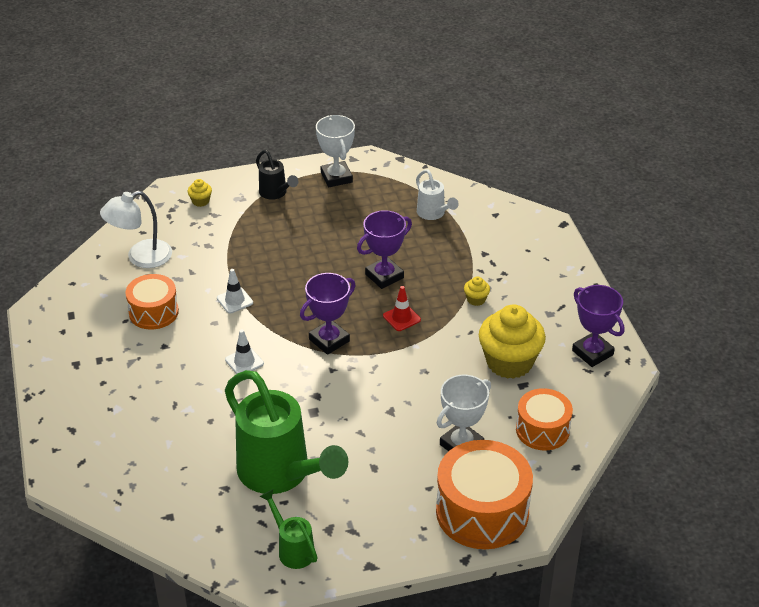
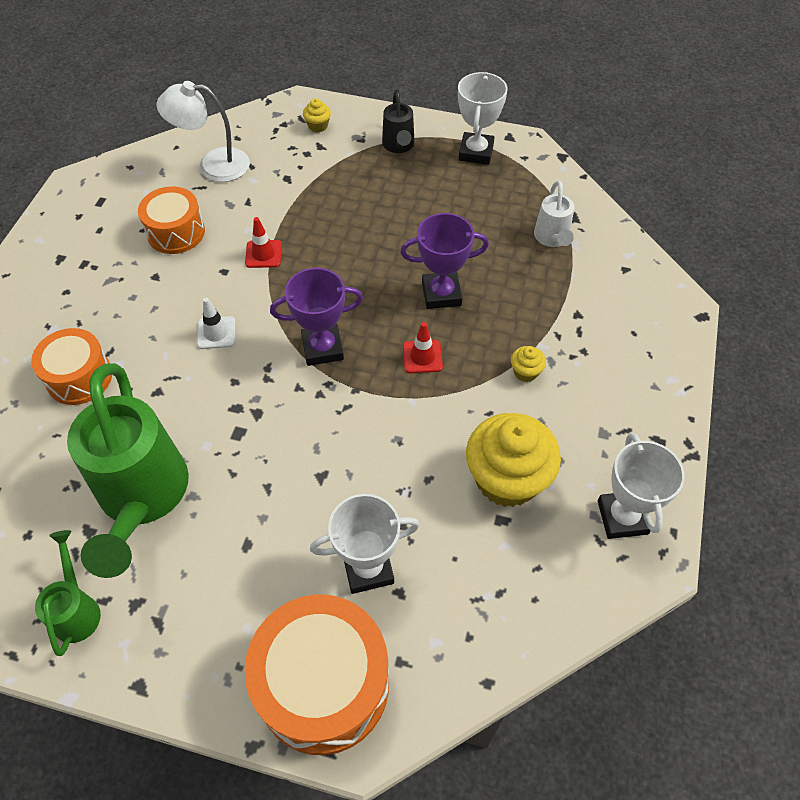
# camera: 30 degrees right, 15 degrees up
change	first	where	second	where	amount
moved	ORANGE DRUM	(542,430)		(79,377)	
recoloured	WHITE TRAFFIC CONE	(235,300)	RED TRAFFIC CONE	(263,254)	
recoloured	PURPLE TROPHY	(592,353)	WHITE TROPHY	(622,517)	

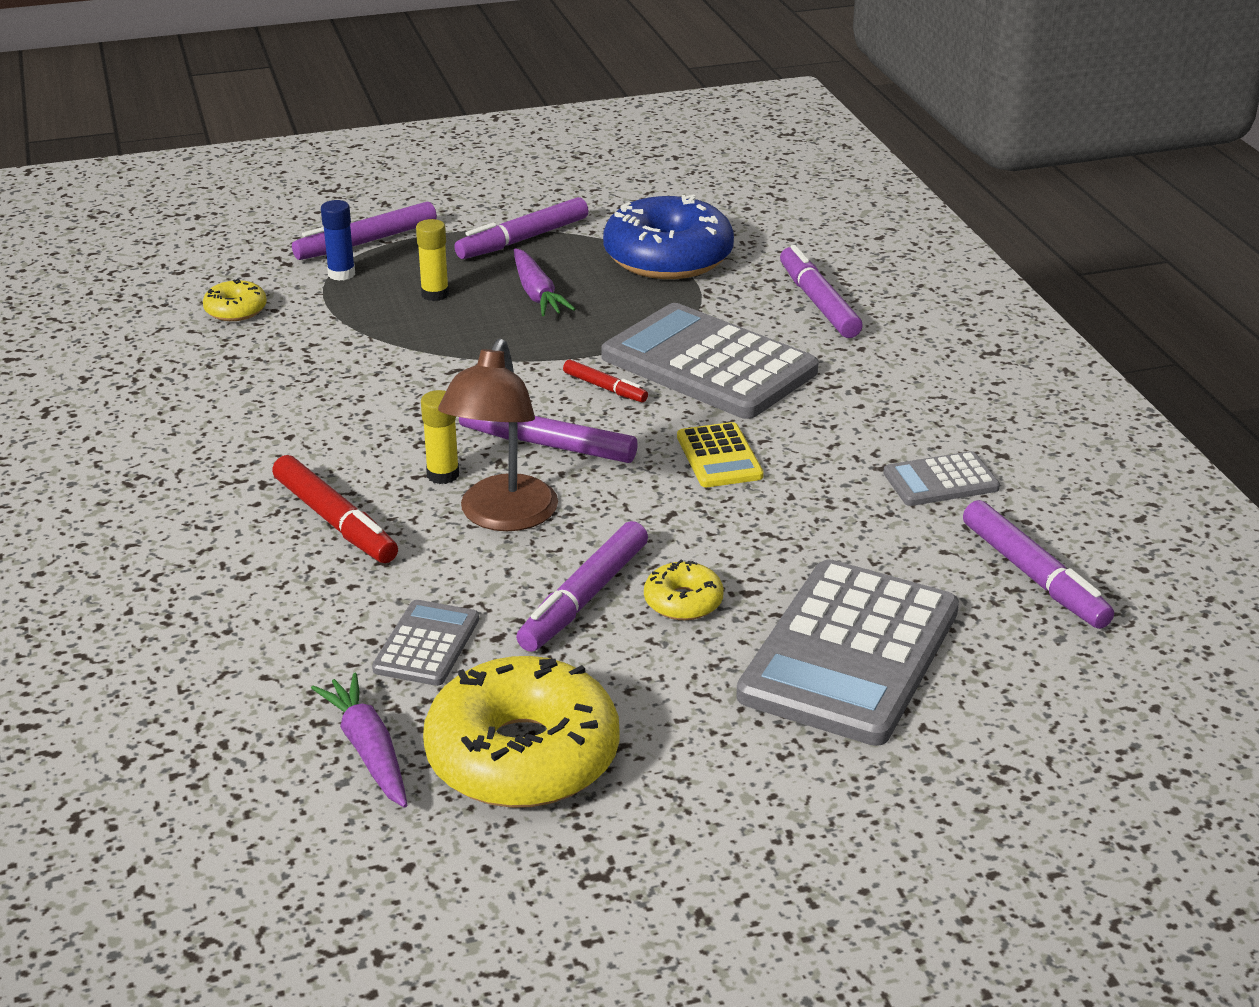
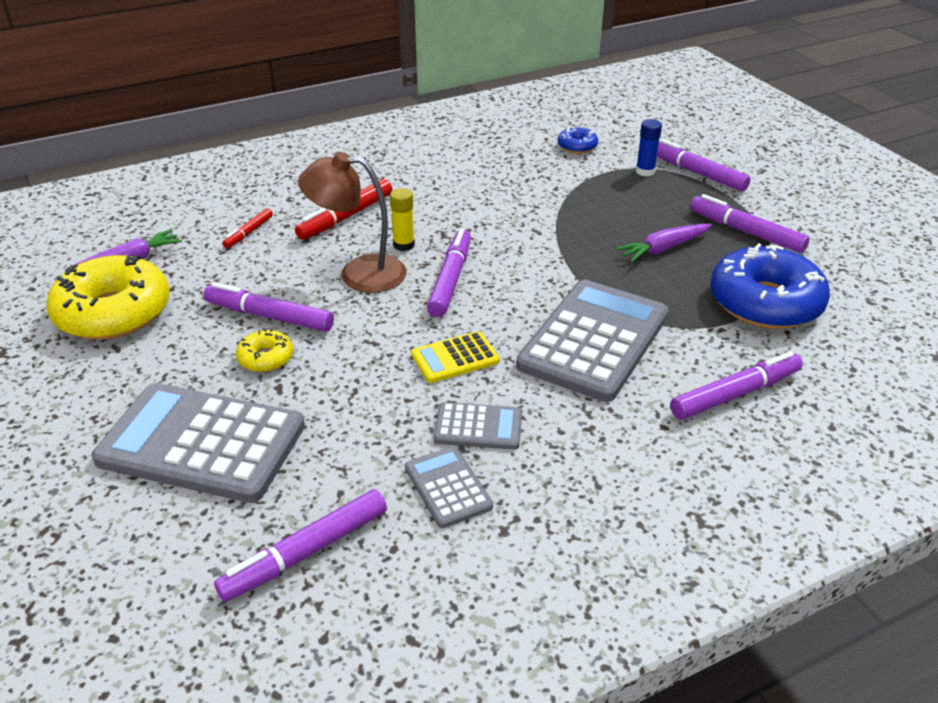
# camera: 80 degrees right, 5 degrees up
change	first	where	second	where	amount
removed	YELLOW GLUE STICK	(435,294)			
moved	GREY CALCULATOR	(427,644)		(478,427)	
moved	RED MARKER	(605,388)		(249,233)	
recoloured	YELLOW DONUT	(236,310)	BLUE DONUT	(577,146)	

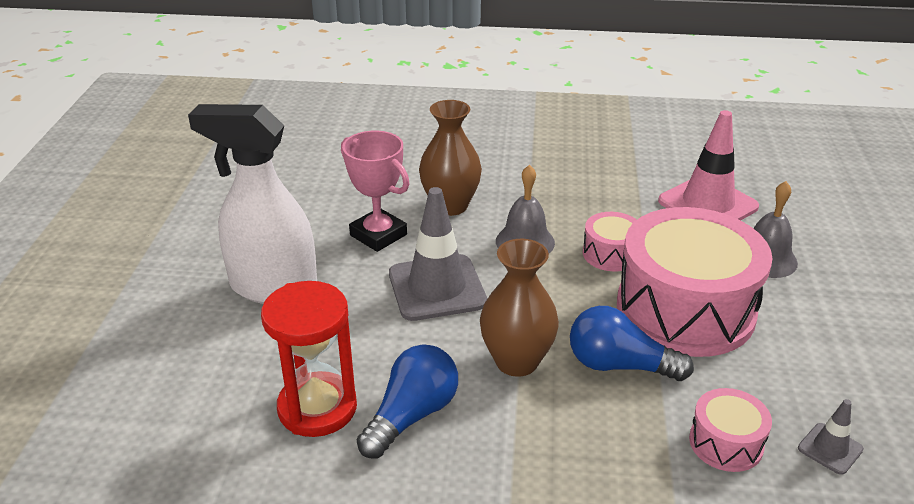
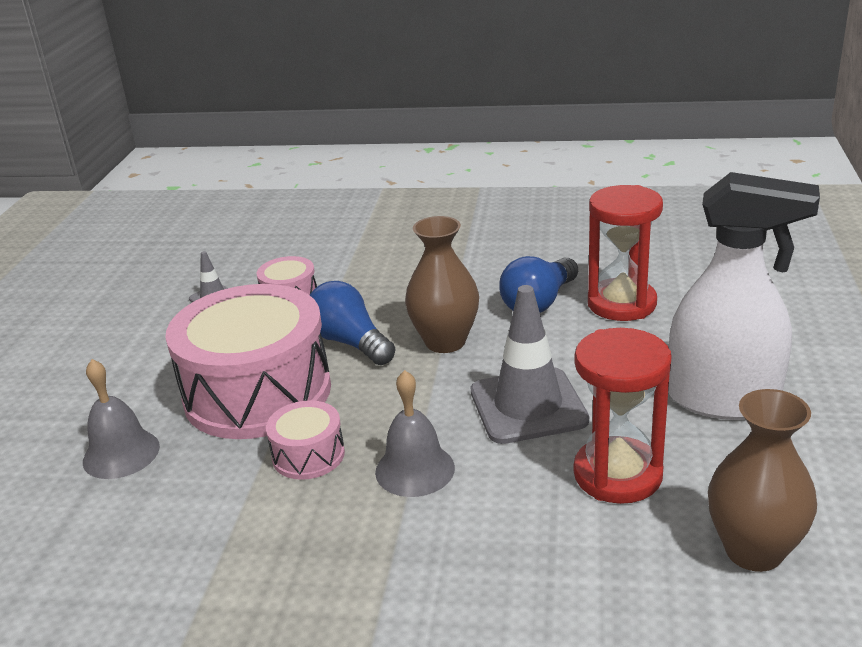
# camera: 175 degrees left, 5 degrees down
change	first	where	second	where	amount
removed	PINK TRAFFIC CONE	(707,204)			
moved	BROWN VASE	(450,206)		(753,551)	
replaced	PINK TROPHY	(378,235)	RED HOURGLASS	(617,474)	
turned	BLUE LIGHT BULB	(619,365)		(350,342)	150 degrees counterclockwise

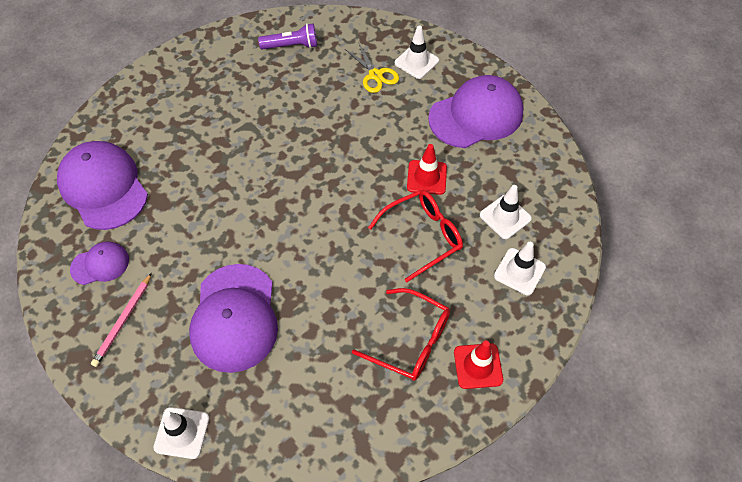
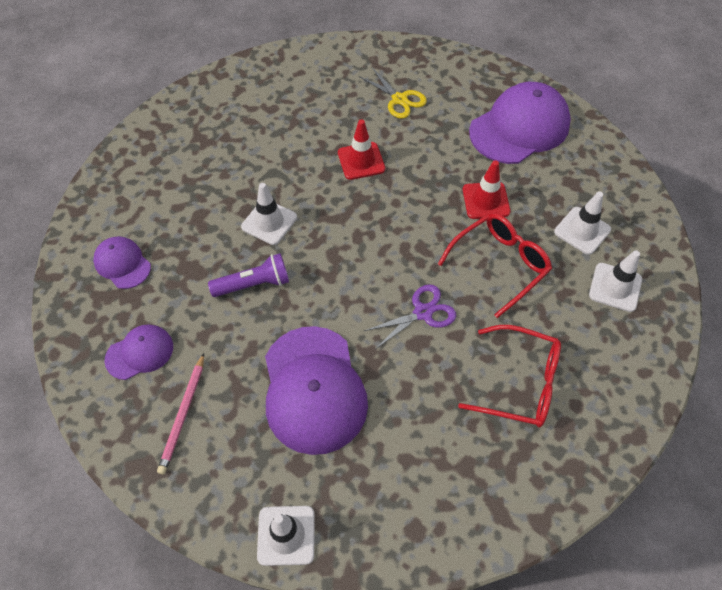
# camera: 10 degrees left, 0 degrees up
change	first	where	second	where	amount
added			PURPLE SCISSORS	(423,312)	
moved	PURPLE FLASHLIGHT	(291,46)		(254,284)	
moved	WHITE TRAFFIC CONE	(416,62)		(269,222)	
moved	RED TRAFFIC CONE	(478,366)		(361,161)	
resized	PURPLE CAP	(103,187)		(122,264)	x0.52

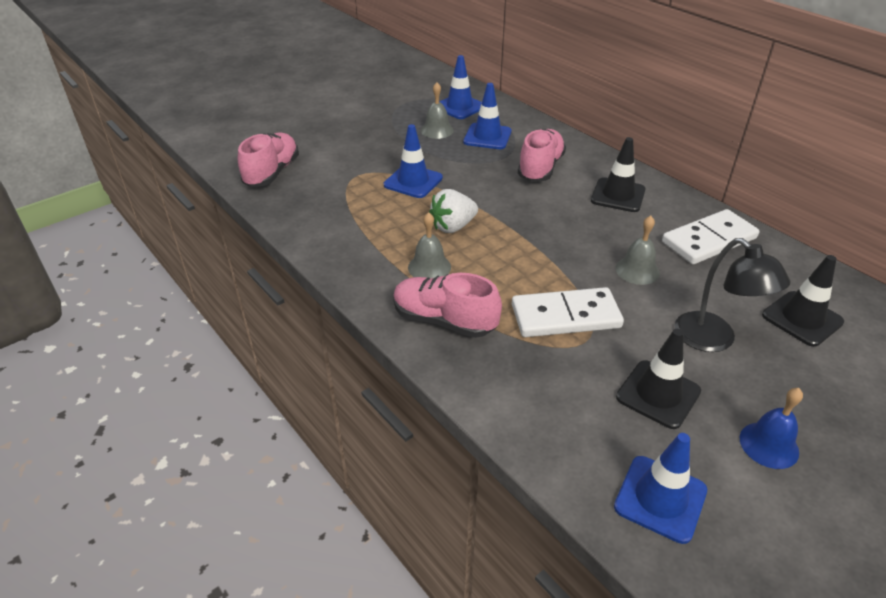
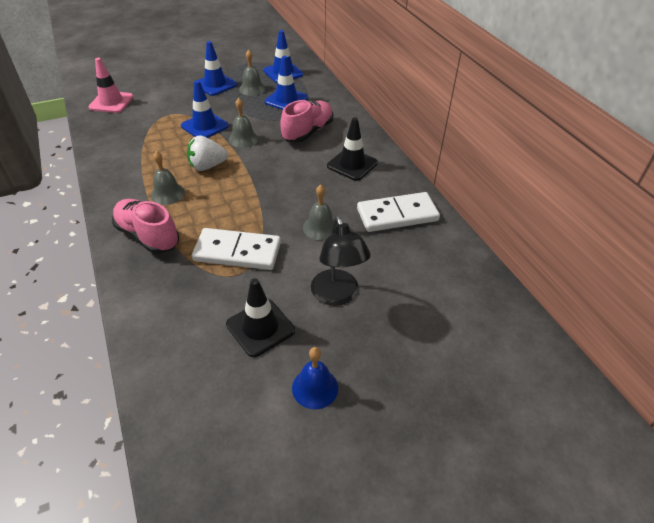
# camera: 15 degrees right, 5 degrees up
change	first	where	second	where	amount
removed	BLACK TRAFFIC CONE	(802,319)			
added			GREY BELL	(243,139)	
moved	BLUE TRAFFIC CONE	(660,498)		(215,84)	
replaced	PINK SHOE	(272,173)	PINK TRAFFIC CONE	(111,102)	

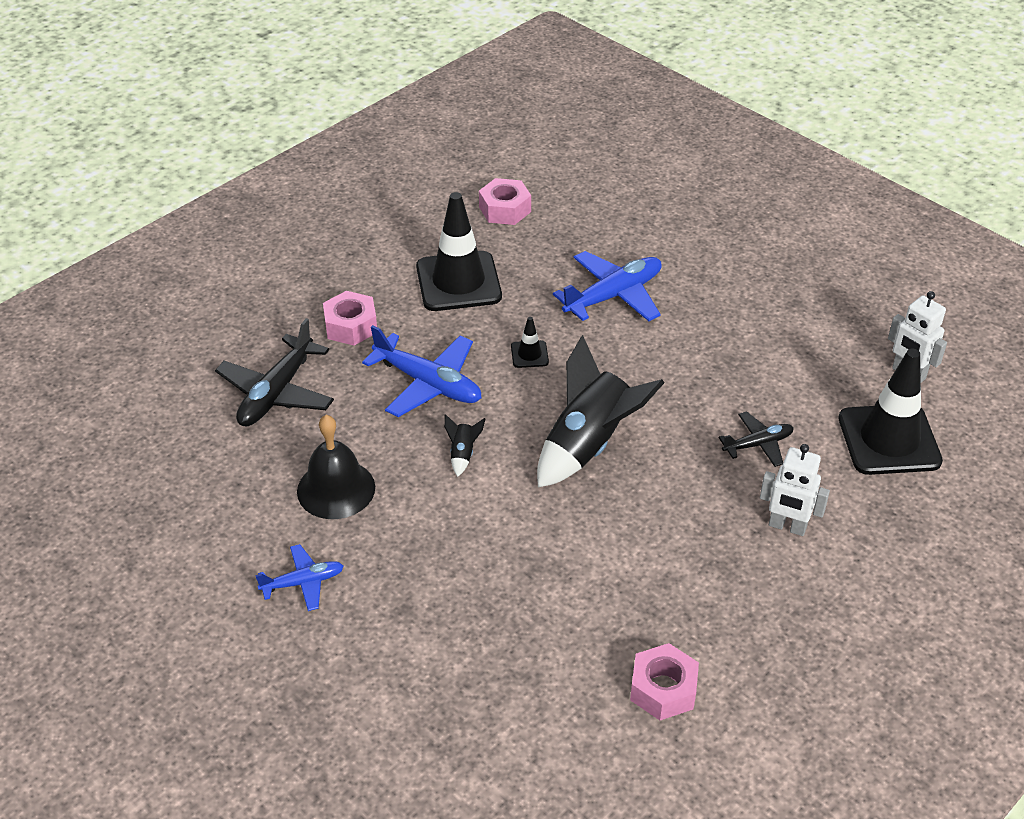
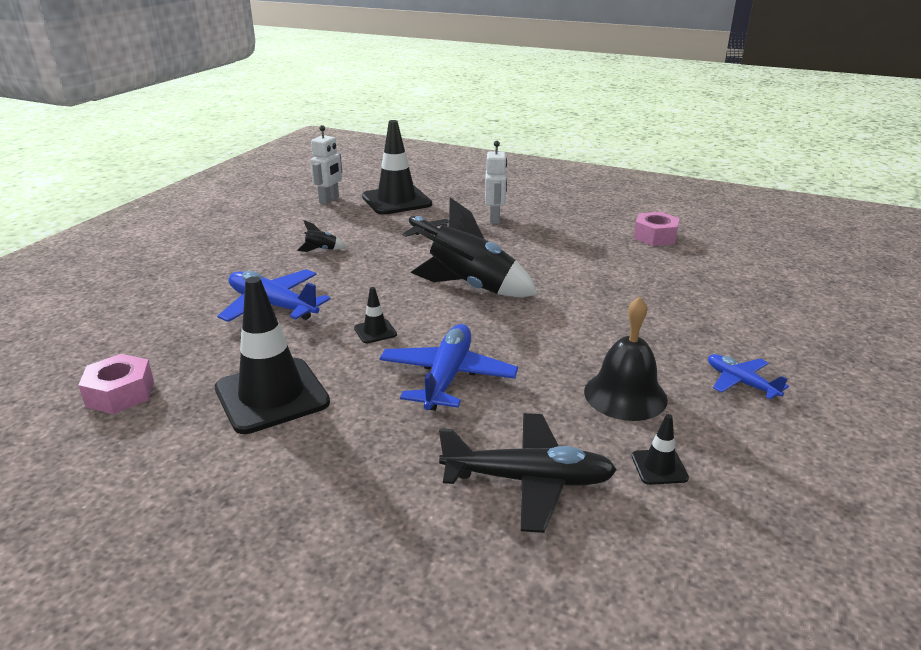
# camera: 110 degrees left, 15 degrees down
change	first	where	second	where	amount
removed	PINK NUT	(351,326)			
added			BLACK TRAFFIC CONE	(659,467)	
moved	BLACK ROCKET	(462,454)		(321,250)	

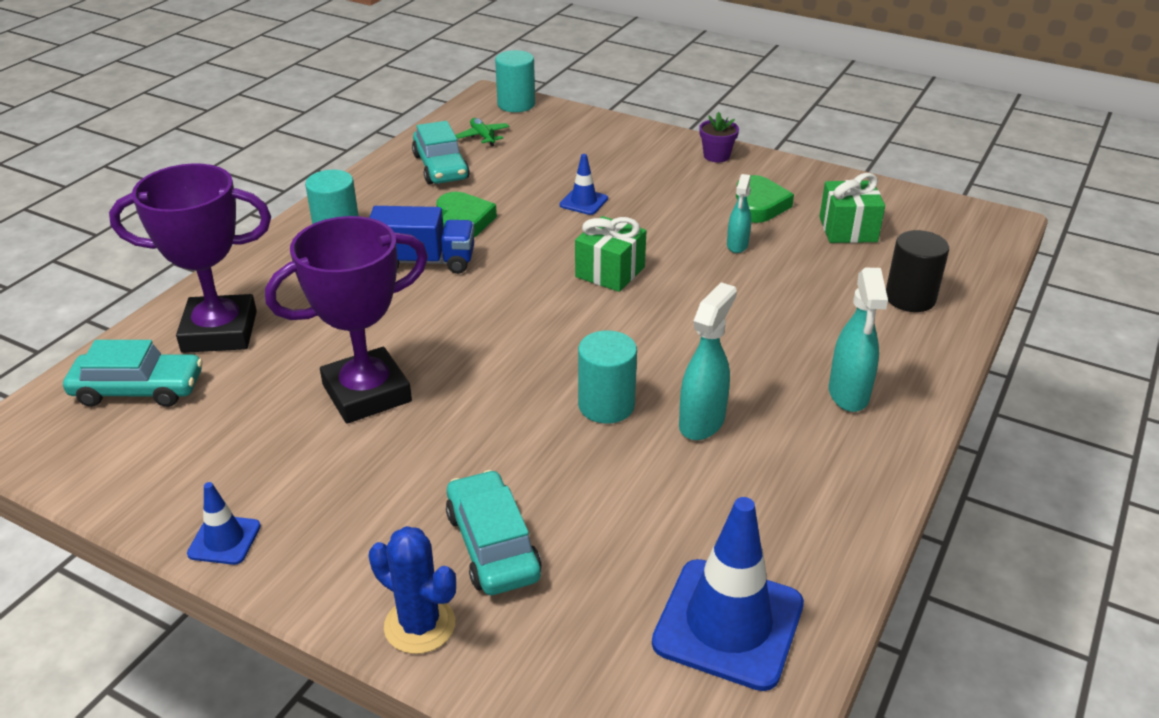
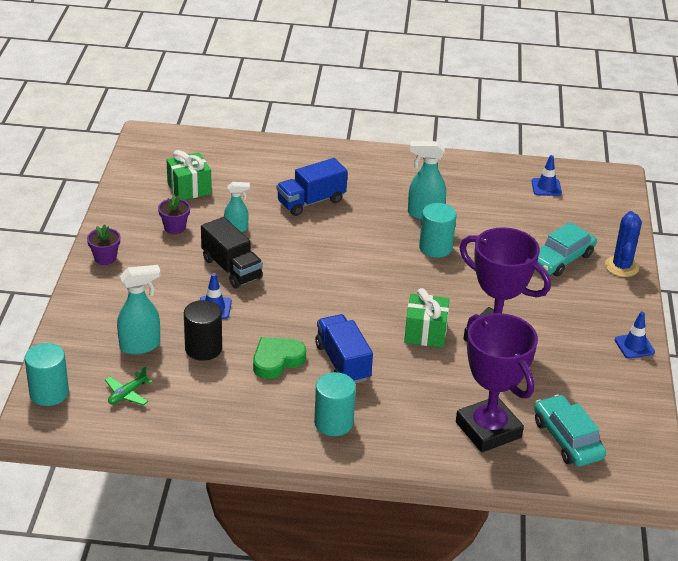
# camera: 115 degrees left, 0 degrees up
change	first	where	second	where	amount
removed	TURQUOISE CAR	(440,167)			
added			BLACK TRUCK	(231,269)	
added			BLUE TRUCK	(311,202)	
moved	GREEN GIFT	(610,272)		(425,333)	
moved	TURQUOISE SPRAY BOTTLE	(848,395)		(140,346)	
moved	BLACK CYLINDER	(910,298)		(203,348)	
replaced	GREEN HEART	(759,205)	PURPLE FLOWER POT	(175,228)	
resized	BLUE TRAFFIC CONE	(728,623)		(546,187)	x0.49

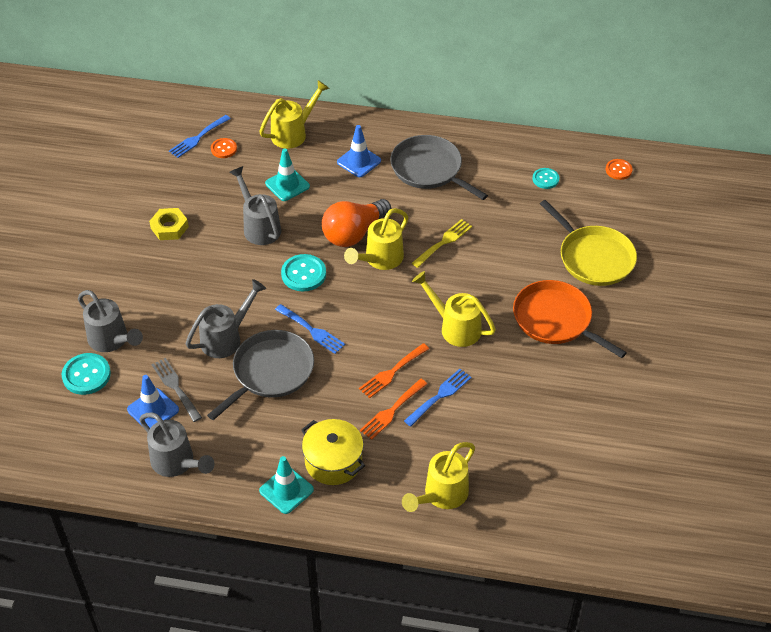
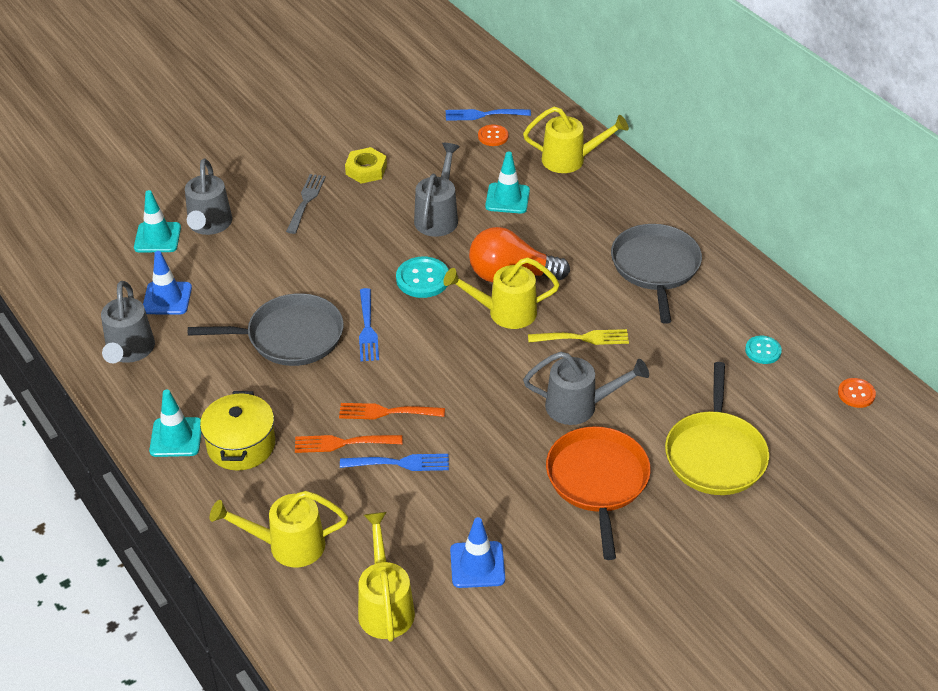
# camera: 45 degrees right, 5 degrees down
change	first	where	second	where	amount
moved	GREY FORK	(175,387)		(306,201)	
moved	GREY WATERING CAN	(226,338)		(579,406)	
moved	BLUE TRAFFIC CONE	(359,161)		(477,565)	
moved	YELLOW WATERING CAN	(455,327)		(385,606)	
replaced	TURQUOISE BUTTON	(86,375)	TURQUOISE TRAFFIC CONE	(157,238)	

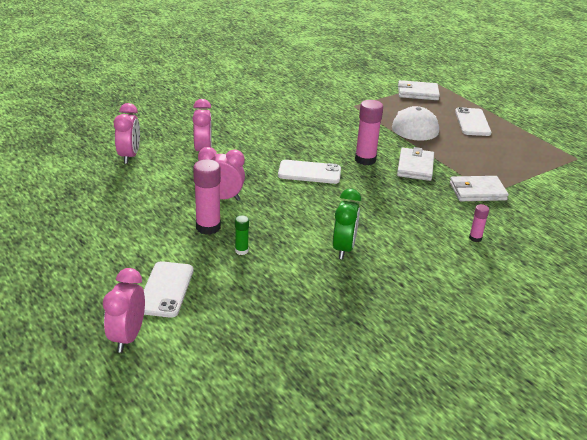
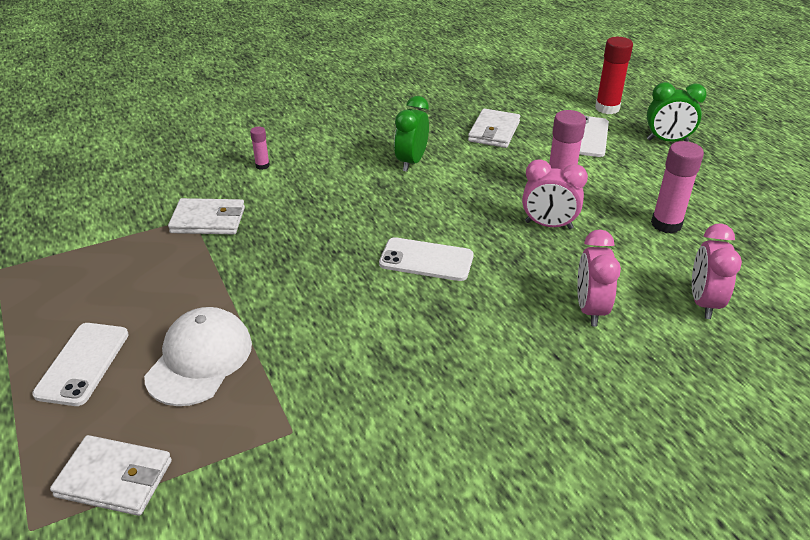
# camera: 170 degrees left, 5 degrees up
change	first	where	second	where	amount
removed	GREEN GLUE STICK	(241,251)			
added			GREEN CLOCK	(667,141)	
moved	PINK GLUE STICK	(365,160)		(666,224)	
moved	WHITE WALLET	(415,167)		(494,131)	
replaced	PINK CLOCK	(127,337)	RED GLUE STICK	(607,108)	

